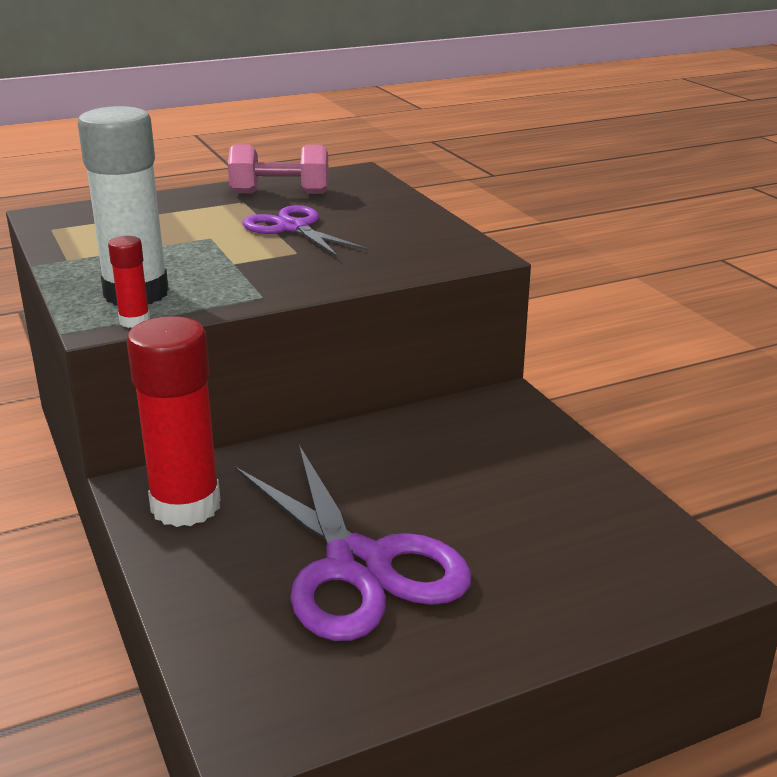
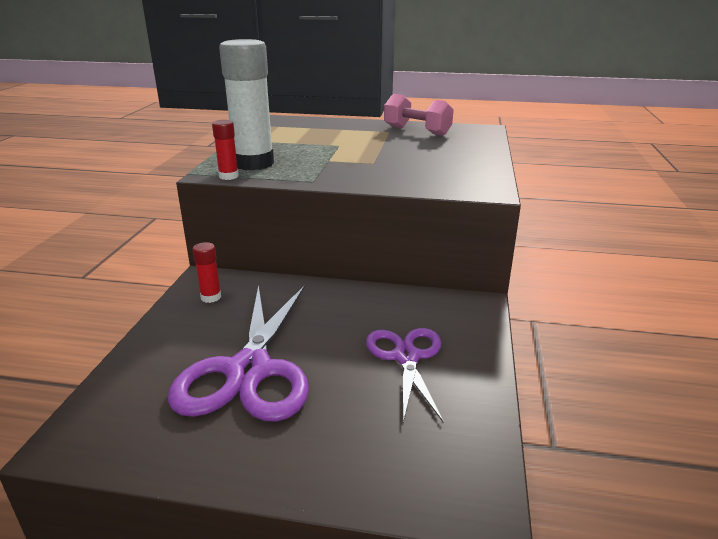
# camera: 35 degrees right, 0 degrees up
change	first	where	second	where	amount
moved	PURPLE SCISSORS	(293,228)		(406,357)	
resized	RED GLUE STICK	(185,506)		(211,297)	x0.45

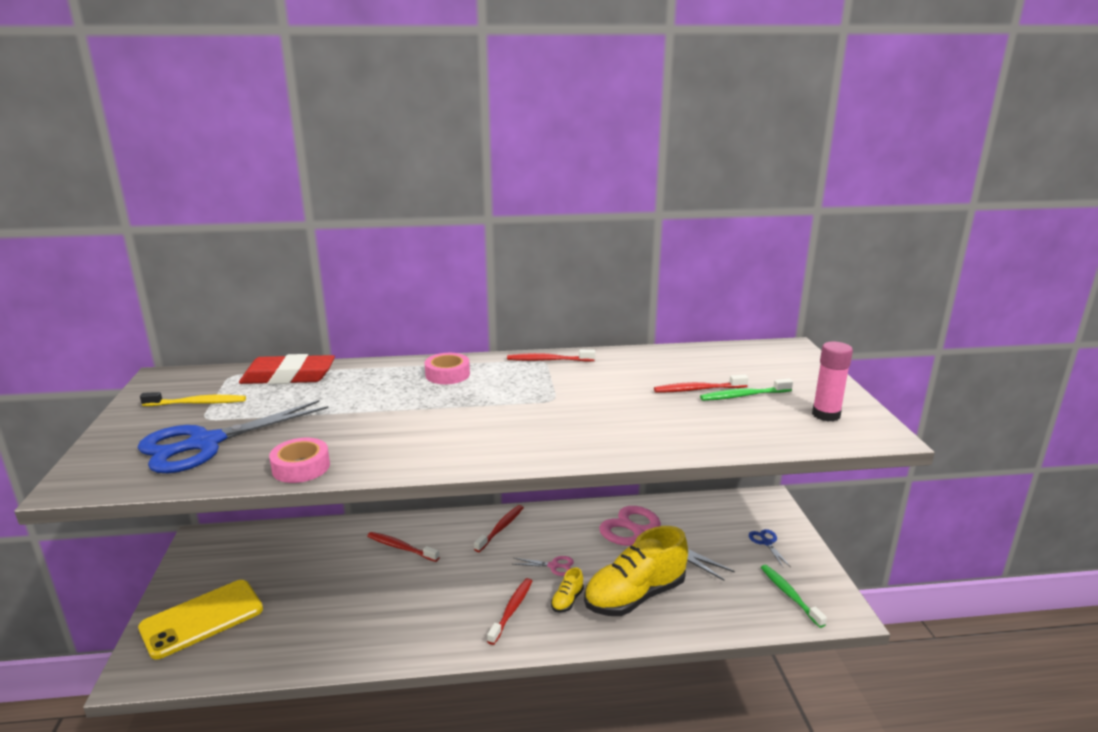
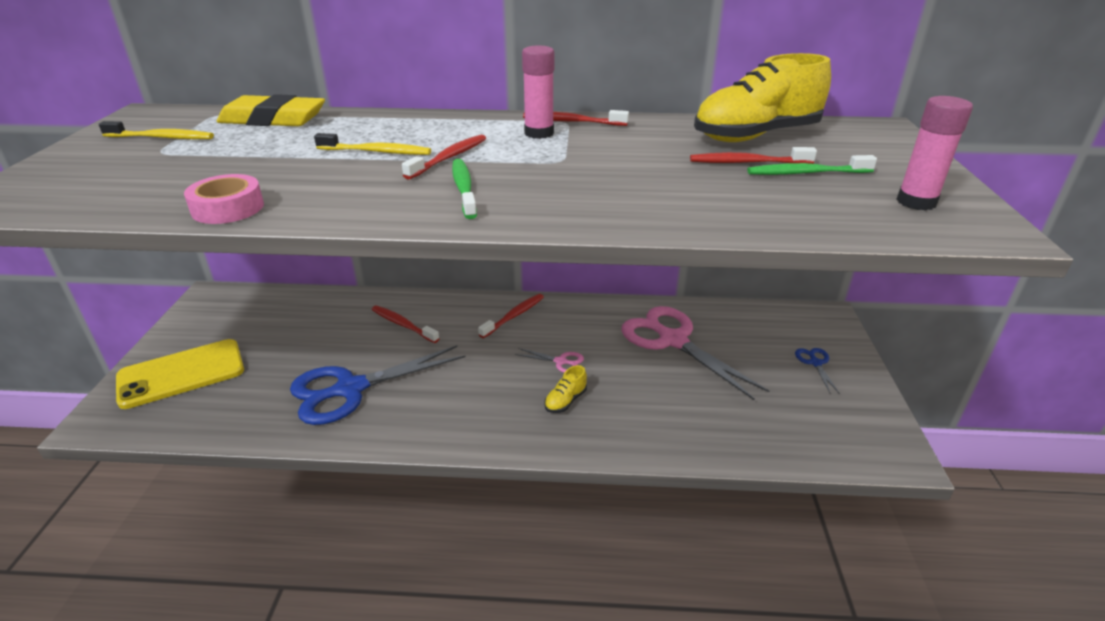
# camera: 10 degrees right, 10 degrees up
change	first	where	second	where	amount
removed	PINK TAPE	(447,374)			
added			YELLOW TOOTHBRUSH	(376,152)	
added			PINK GLUE STICK	(539,133)	
moved	BLUE SCISSORS	(206,443)		(351,389)	
moved	RED TOOTHBRUSH	(511,610)		(449,158)	
moved	YELLOW SHOE	(635,596)		(755,136)	
moved	GREEN TOOTHBRUSH	(789,595)		(463,189)	
recoloured	RED ERASER	(288,376)	YELLOW ERASER	(273,119)	

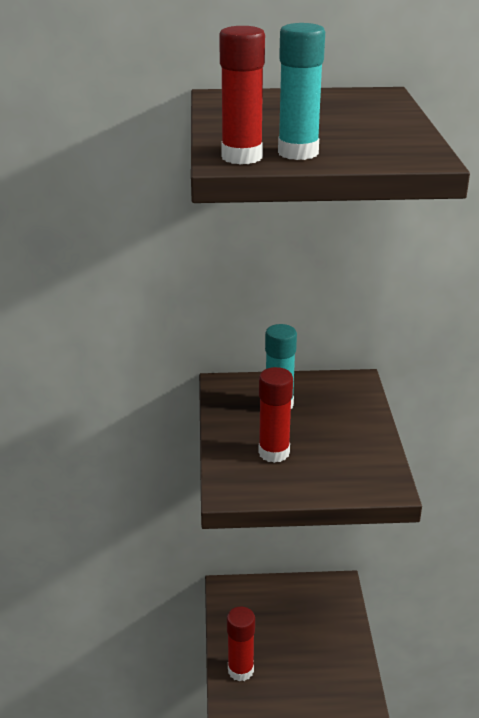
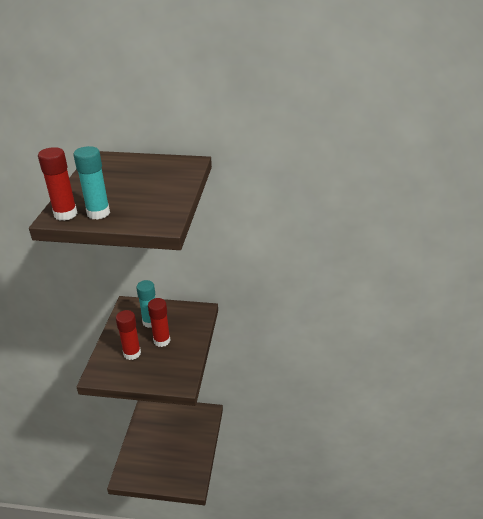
# camera: 10 degrees right, 5 degrees up
change	first	where	second	where	amount
moved	RED GLUE STICK	(240,670)		(162,340)	

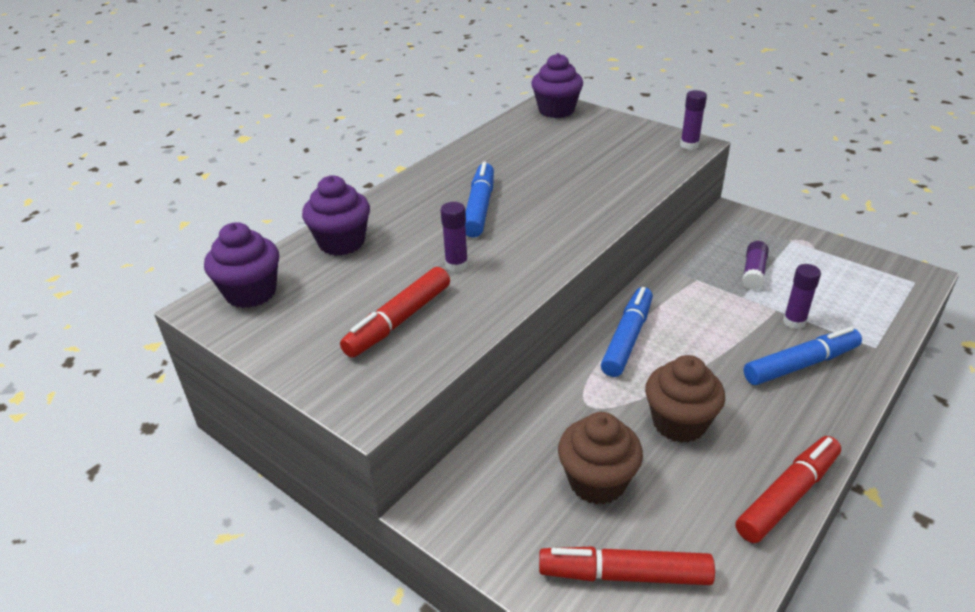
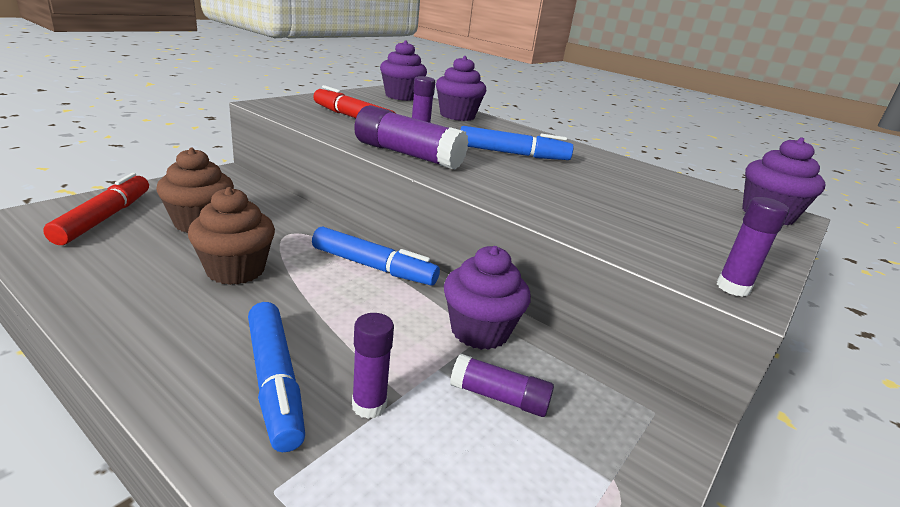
# camera: 85 degrees right, 10 degrees down
change	first	where	second	where	amount
removed	RED MARKER	(787,495)			
added			PURPLE GLUE STICK	(407,155)	
added			PURPLE CUPCAKE	(479,331)	

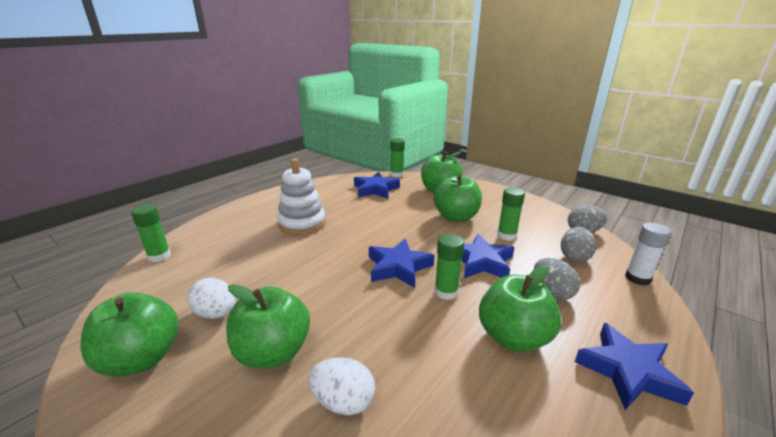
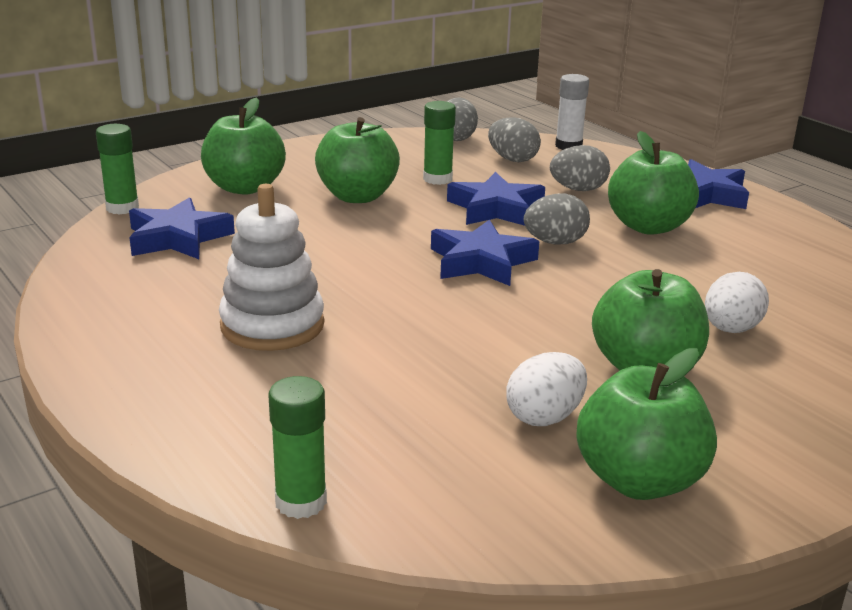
# camera: 75 degrees left, 0 degrees up
change	first	where	second	where	amount
replaced	GREEN GLUE STICK	(446,292)	GREY EGG	(555,242)	

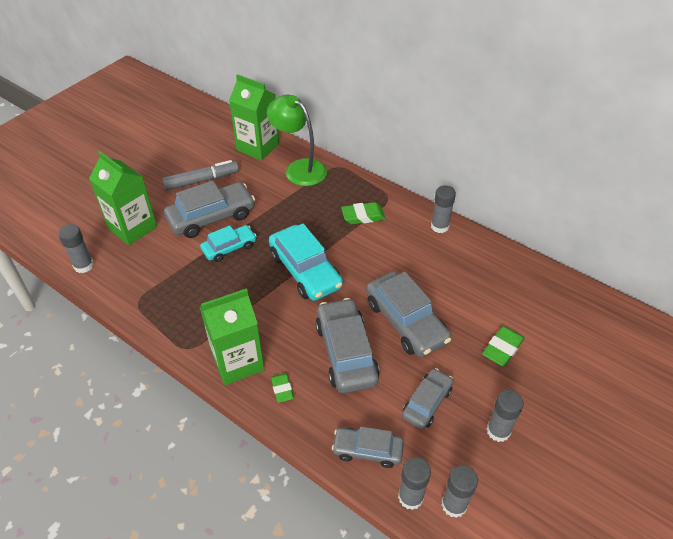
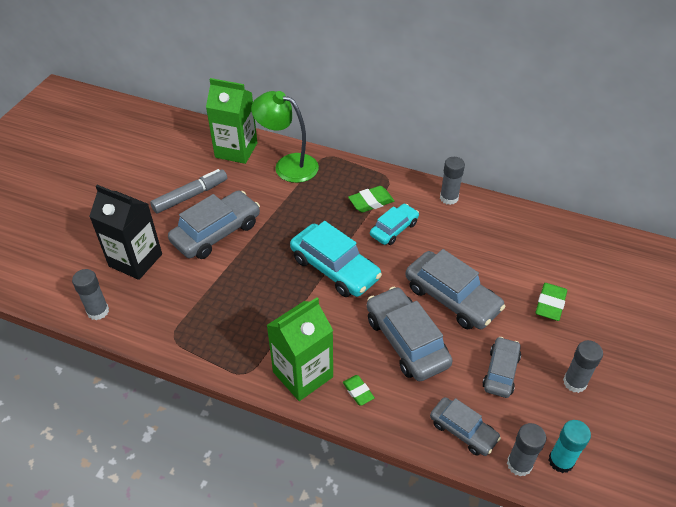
# camera: 15 degrees left, 0 degrees up
change	first	where	second	where	amount
moved	TURQUOISE CAR	(229,248)		(394,229)	
recoloured	GREEN CARTON	(132,227)	BLACK CARTON	(135,260)	
recoloured	GREY GLUE STICK	(454,504)	TURQUOISE GLUE STICK	(561,461)	
turned	GREY CAR	(367,450)		(463,430)	135 degrees counterclockwise

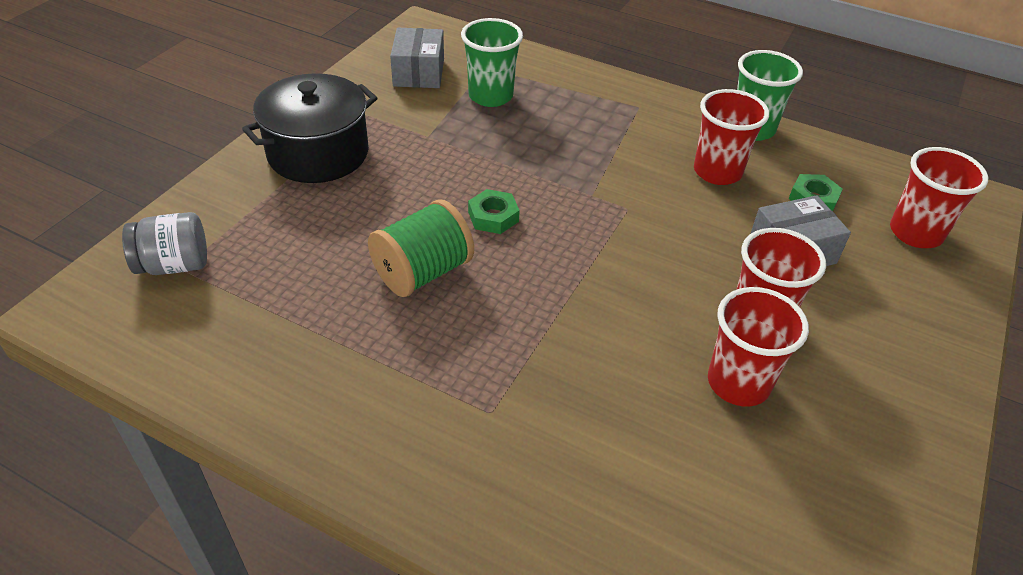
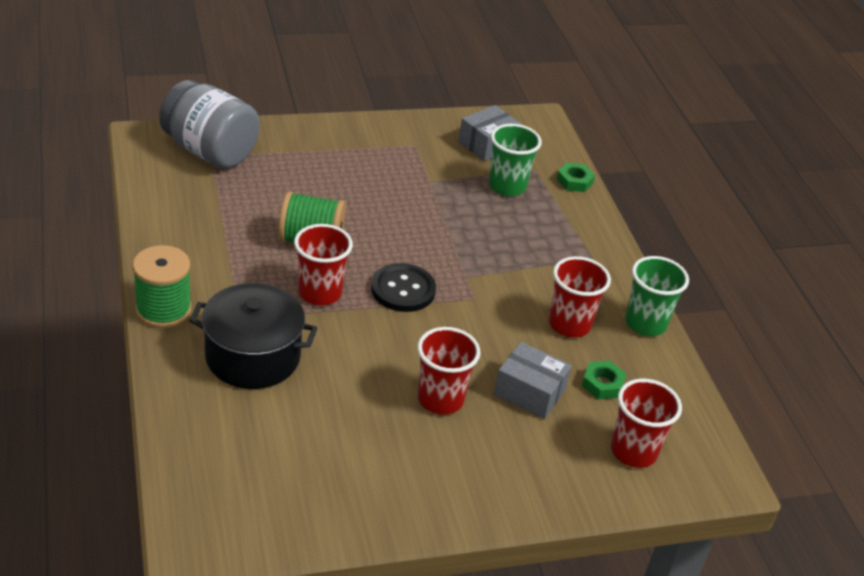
# camera: 45 degrees right, 5 degrees down
change	first	where	second	where	amount
added			GREEN SPOOL	(163,309)	
added			BLACK BUTTON	(403,289)	
moved	BLACK POT	(318,153)		(253,356)	
moved	GREEN NUT	(493,217)		(574,181)	
moved	RED CUP	(738,383)		(320,293)	
resized	GREY JAR	(174,265)		(210,151)	x1.77

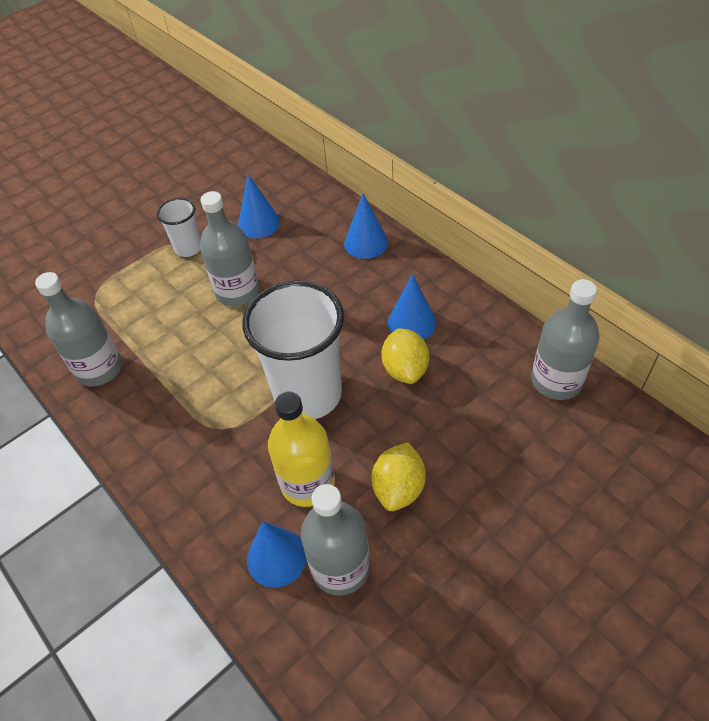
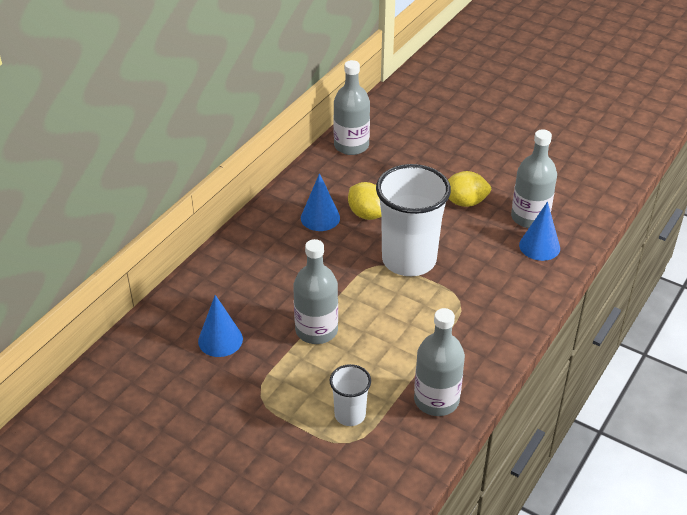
# camera: 110 degrees left, 10 degrees down
change	first	where	second	where	amount
removed	YELLOW BOTTLE	(307,483)			
removed	BLUE CONE	(366,243)			
moved	WHITE CUP	(188,248)		(350,415)	
turned	YELLOW LEMON	(405,369)		(367,214)	75 degrees clockwise

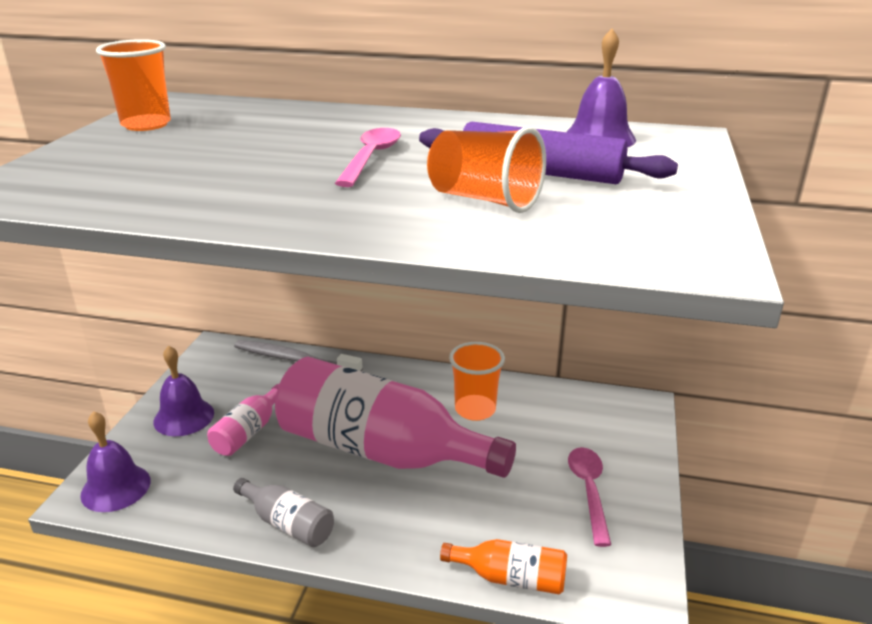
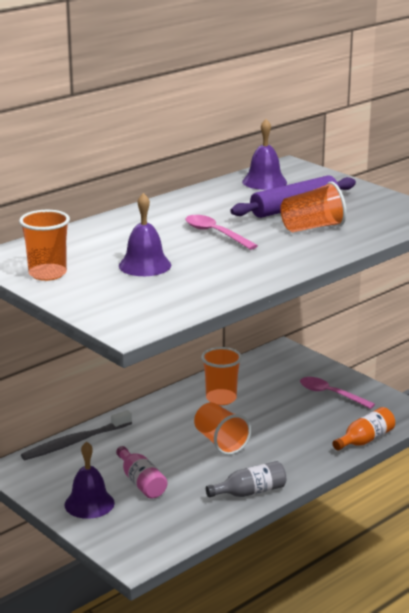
# camera: 55 degrees left, 5 degrees down
change	first	where	second	where	amount
moved	PURPLE BELL	(116,487)		(145,265)	
replaced	PINK BOTTLE	(381,450)	ORANGE CUP	(220,442)	

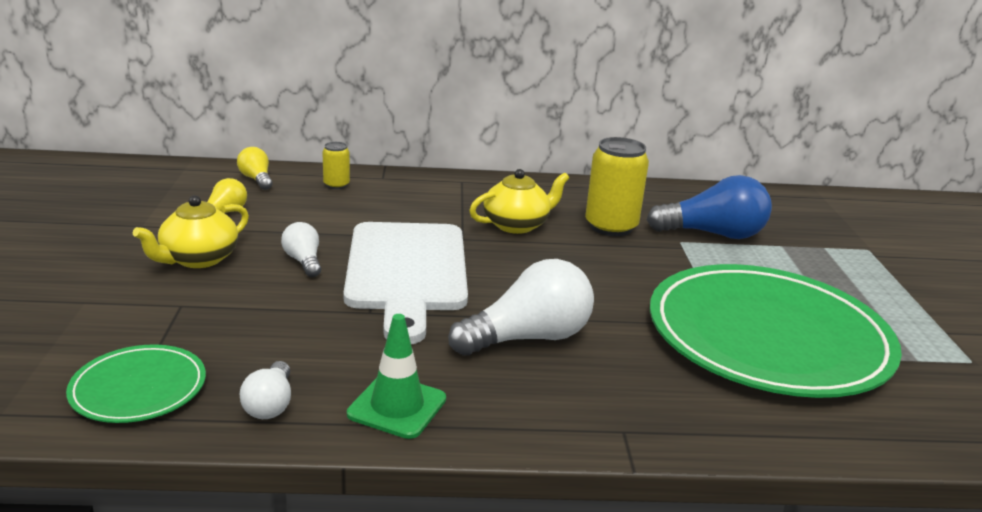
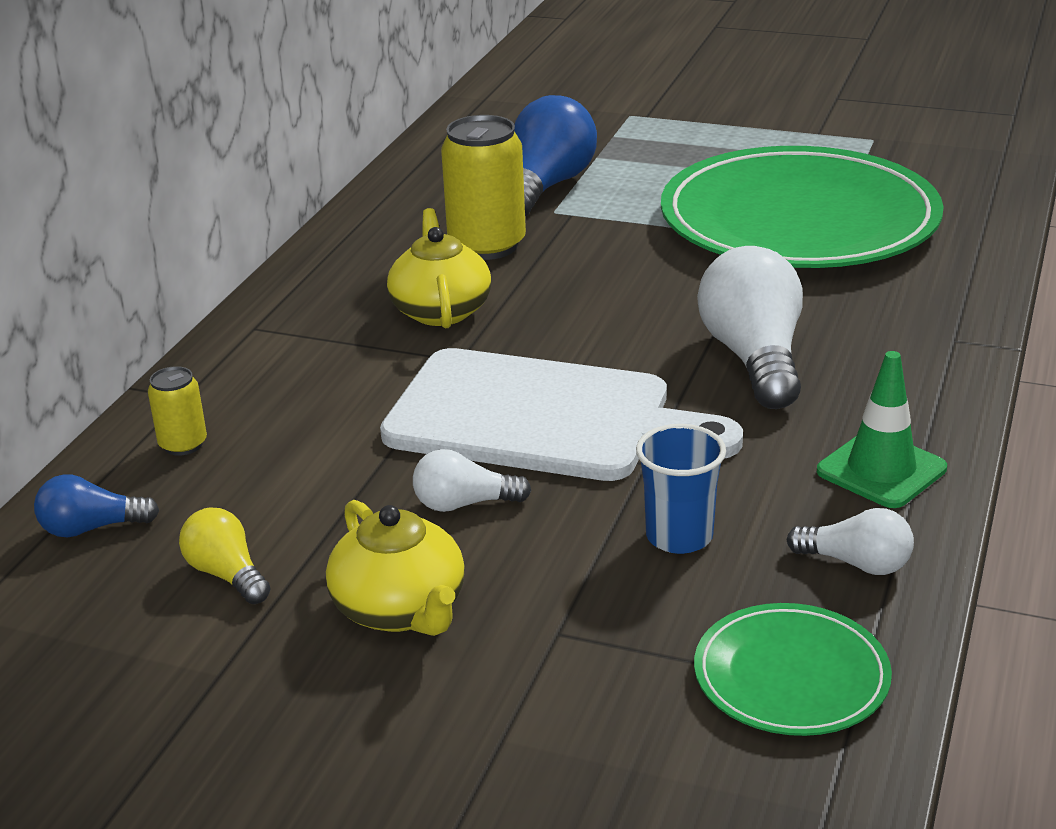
# camera: 65 degrees left, 5 degrees up
change	first	where	second	where	amount
added			BLUE CUP	(679,536)	
recoloured	YELLOW LIGHT BULB	(256,179)	BLUE LIGHT BULB	(92,528)	

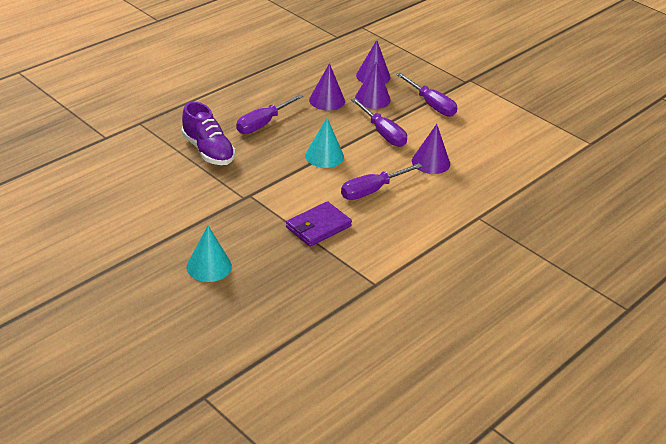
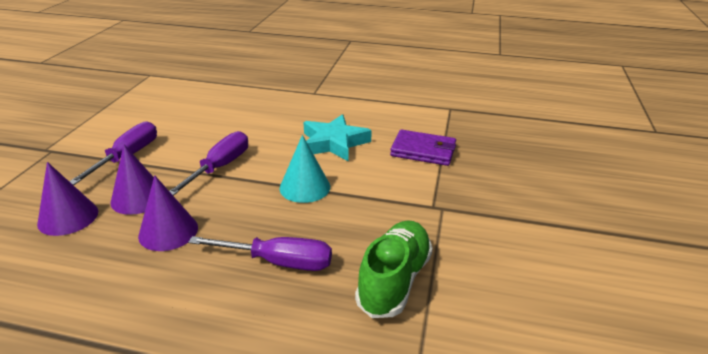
# camera: 120 degrees left, 5 degrees down
change	first	where	second	where	amount
removed	TURQUOISE CONE	(209,266)			
removed	PURPLE CONE	(431,162)			
replaced	PURPLE SCREWDRIVER	(372,190)	TURQUOISE STAR	(334,143)	
recoloured	PURPLE SHOE	(208,151)	GREEN SHOE	(394,280)	

